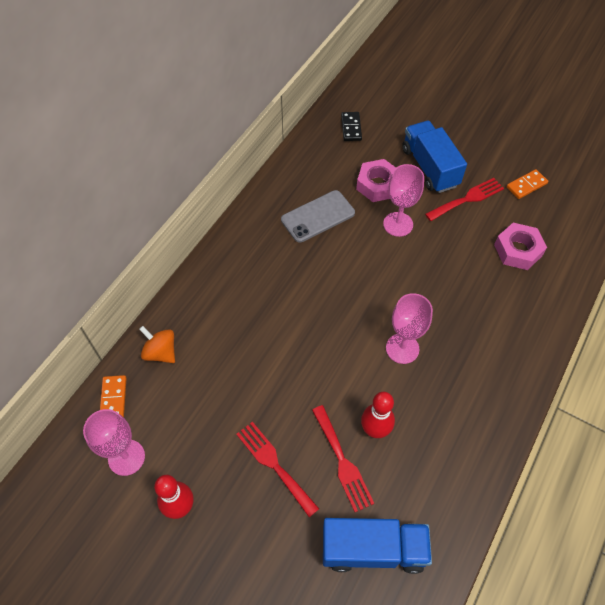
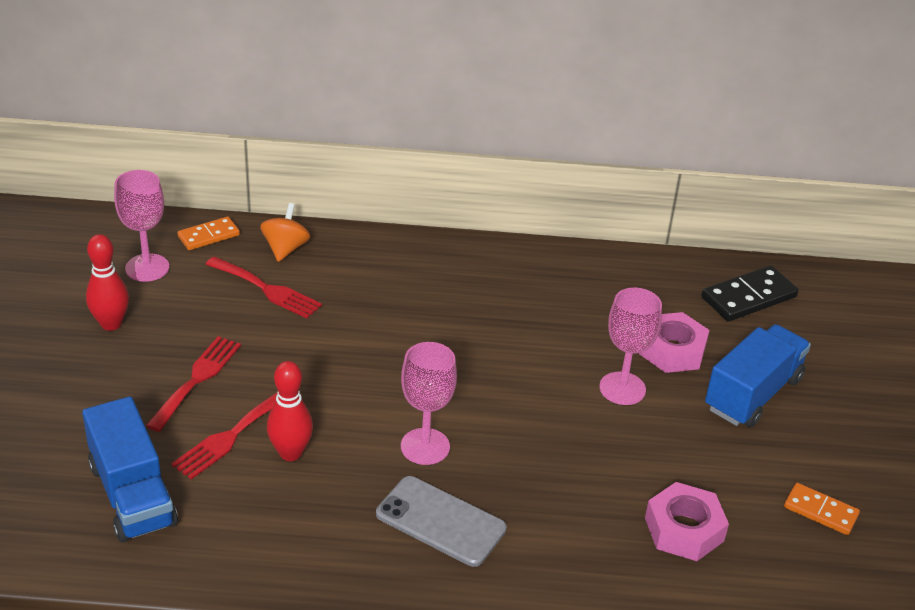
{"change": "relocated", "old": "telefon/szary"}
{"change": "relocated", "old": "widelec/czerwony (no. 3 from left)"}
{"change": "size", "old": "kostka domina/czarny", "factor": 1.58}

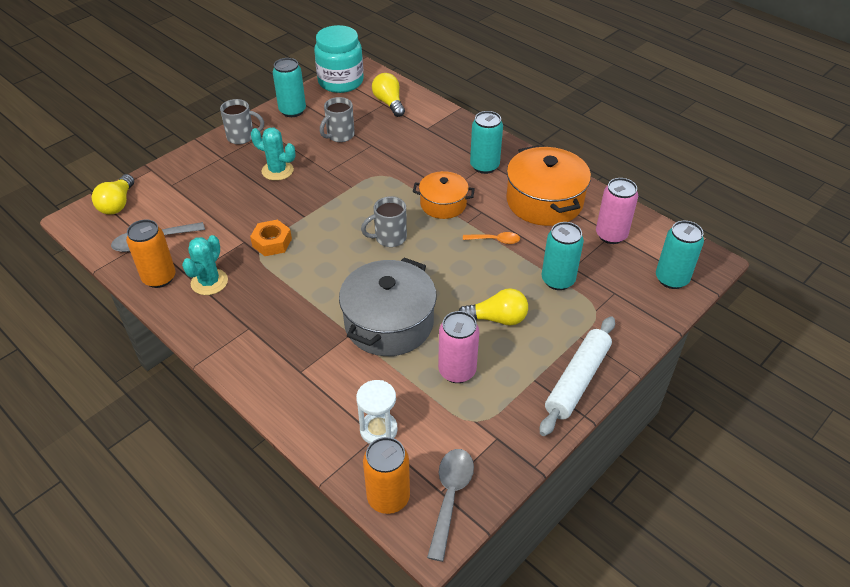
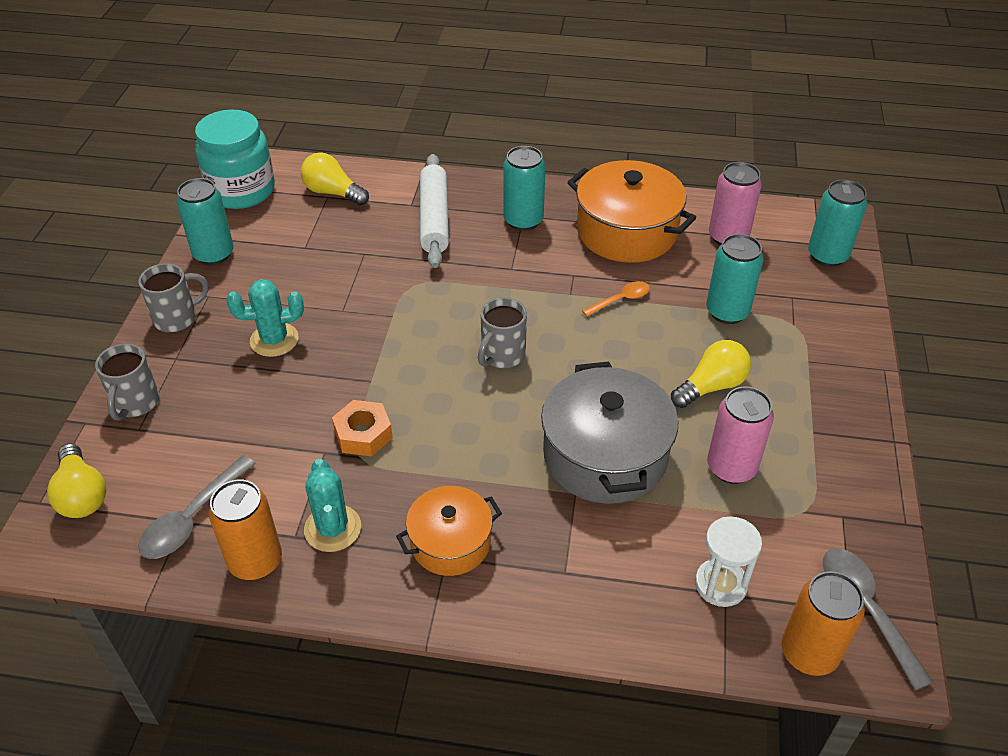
{"change": "relocated", "old": "kubek/szary (no. 2 from left in the first image)", "new": "kubek/szary (no. 1 from left)"}
{"change": "relocated", "old": "garnek/pomarańczowy (no. 1 from left)"}
{"change": "relocated", "old": "wałek do ciasta/biały"}

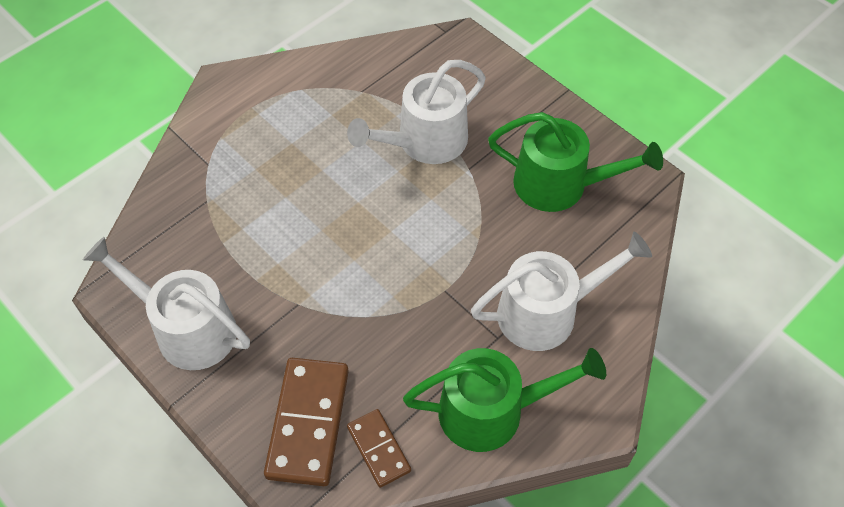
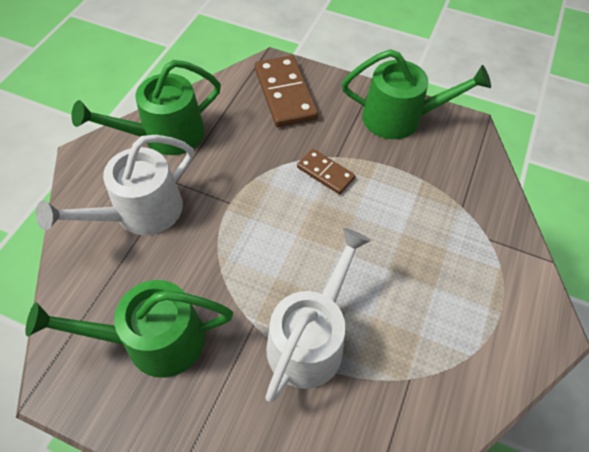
{"change": "relocated", "old": "kostka domina/brązowy (no. 2 from left)"}
{"change": "colour", "old": "konewka/biały (no. 1 from left)", "new": "konewka/zielony (no. 3 from left)"}

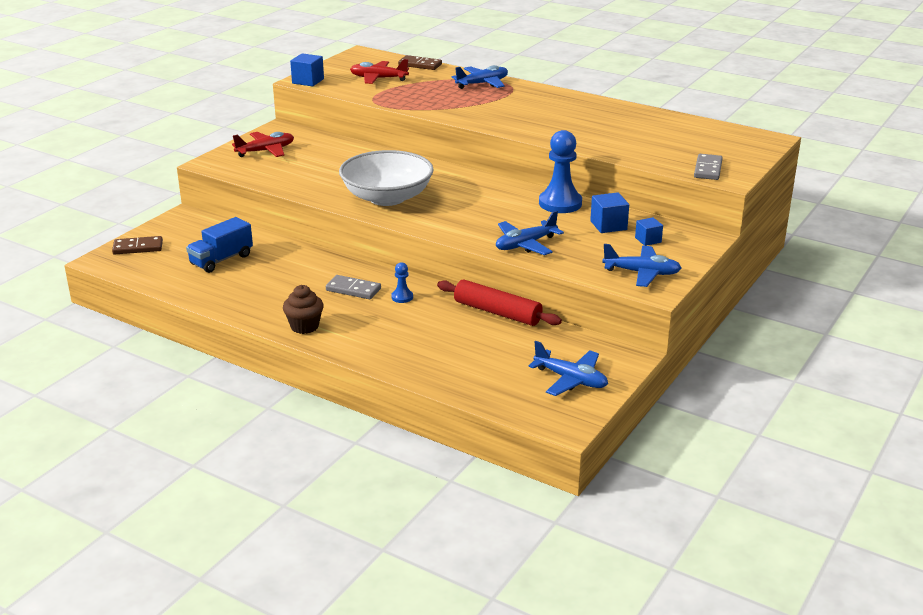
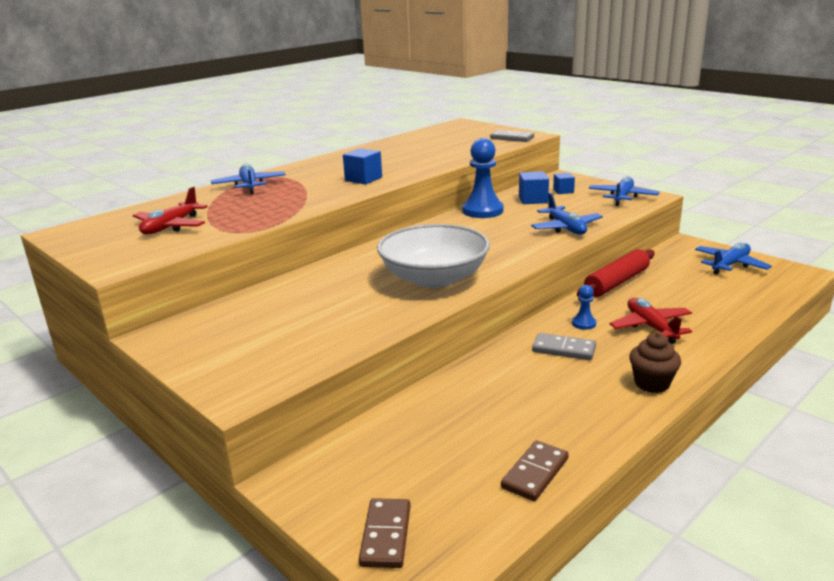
{"change": "missing", "old": "ciężarówka/niebieski"}
{"change": "relocated", "old": "samolot/czerwony (no. 1 from left in the first image)", "new": "samolot/czerwony (no. 2 from left)"}
{"change": "relocated", "old": "sześcian/niebieski (no. 1 from left)"}
{"change": "relocated", "old": "kostka domina/brązowy (no. 2 from left)"}
{"change": "spun", "old": "kostka domina/szary (no. 1 from left in the first image)", "degrees": 75}

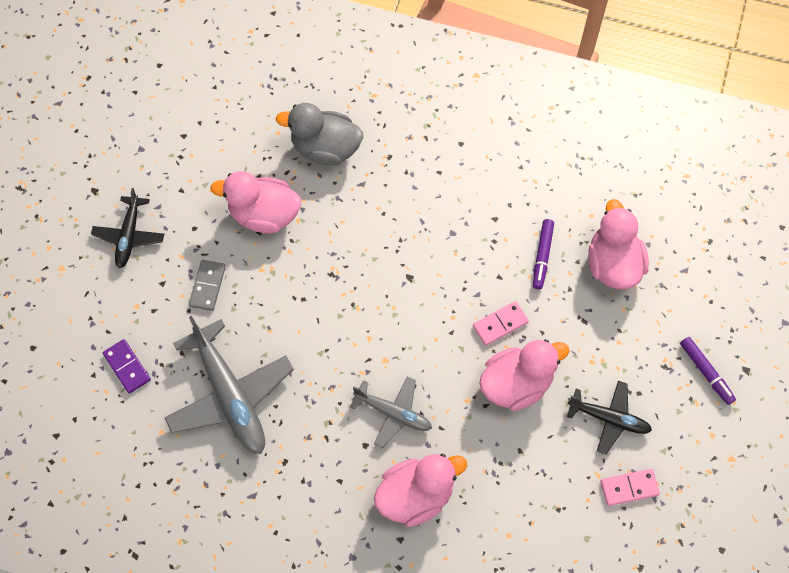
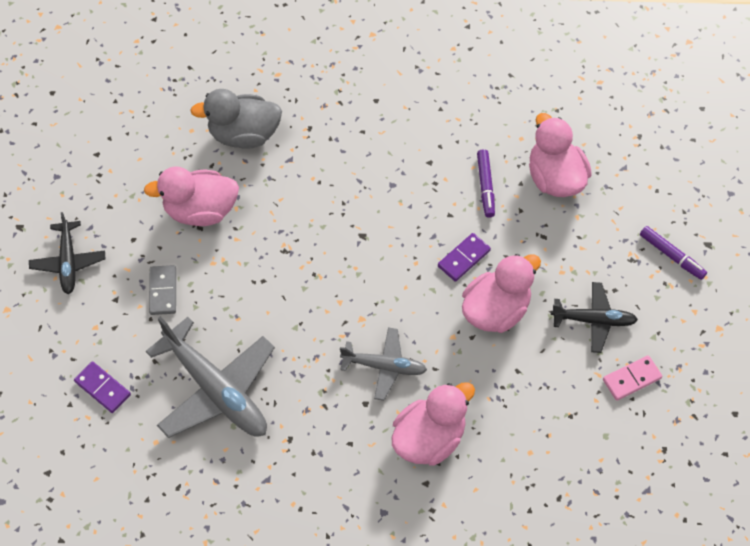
{"change": "colour", "old": "kostka domina/różowy (no. 1 from left)", "new": "kostka domina/fioletowy (no. 2 from left)"}

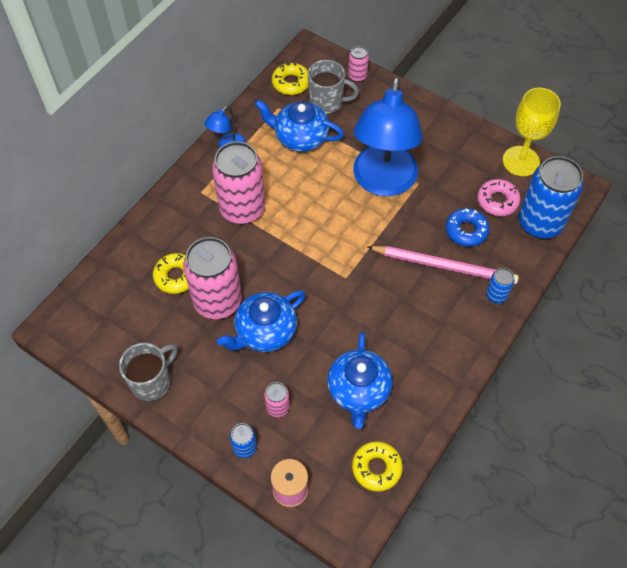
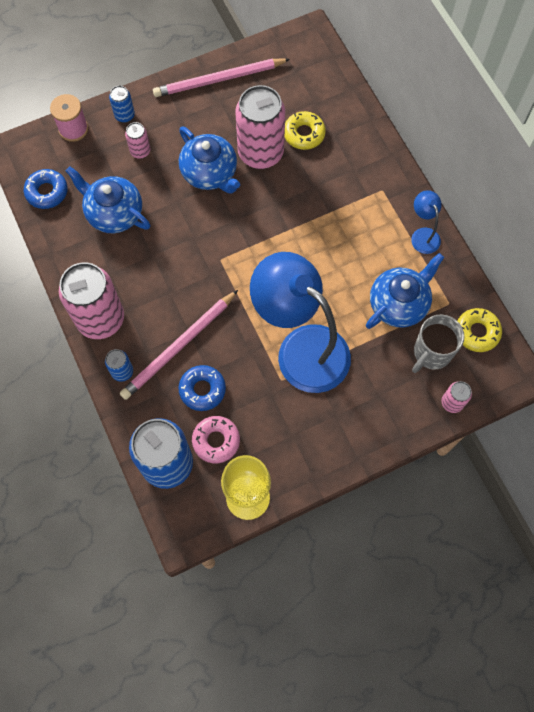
{"change": "relocated", "old": "puszka/różowy (no. 2 from left in the first image)", "new": "puszka/różowy (no. 1 from left)"}
{"change": "exchanged", "old": "kubek/szary (no. 1 from left)", "new": "ołówek/różowy (no. 2 from left)"}
{"change": "colour", "old": "donut/żółty (no. 3 from left)", "new": "donut/niebieski (no. 1 from left)"}
{"change": "spun", "old": "imbryk/niebieski (no. 1 from left in the first image)", "degrees": 150}

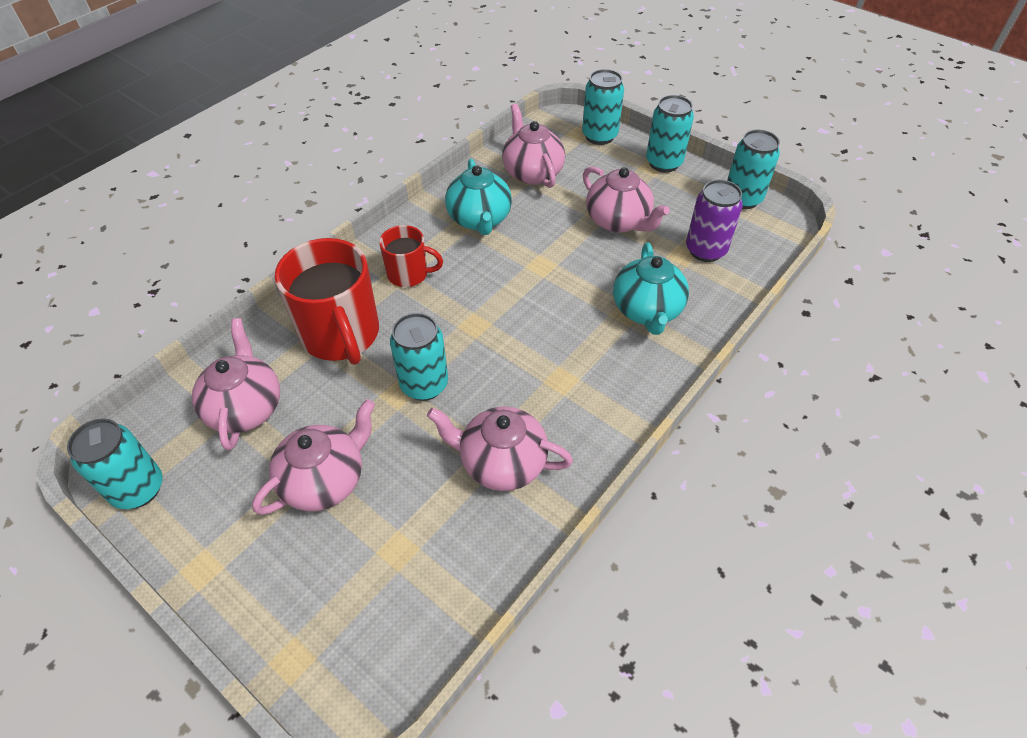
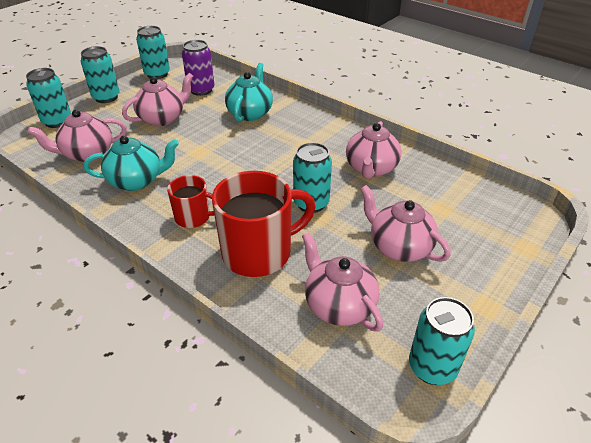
{"change": "spun", "old": "imbryk/różowy (no. 1 from left in the first image)", "degrees": 60}
{"change": "spun", "old": "kubek/czerwony (no. 2 from left in the first image)", "degrees": 90}
{"change": "spun", "old": "imbryk/turkusowy (no. 2 from left)", "degrees": -75}

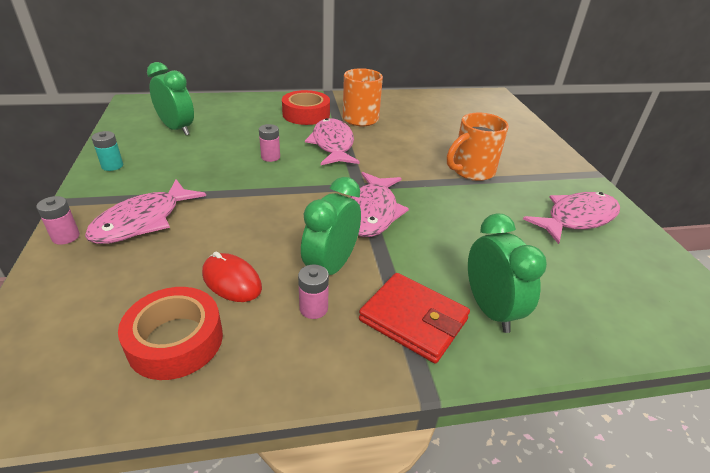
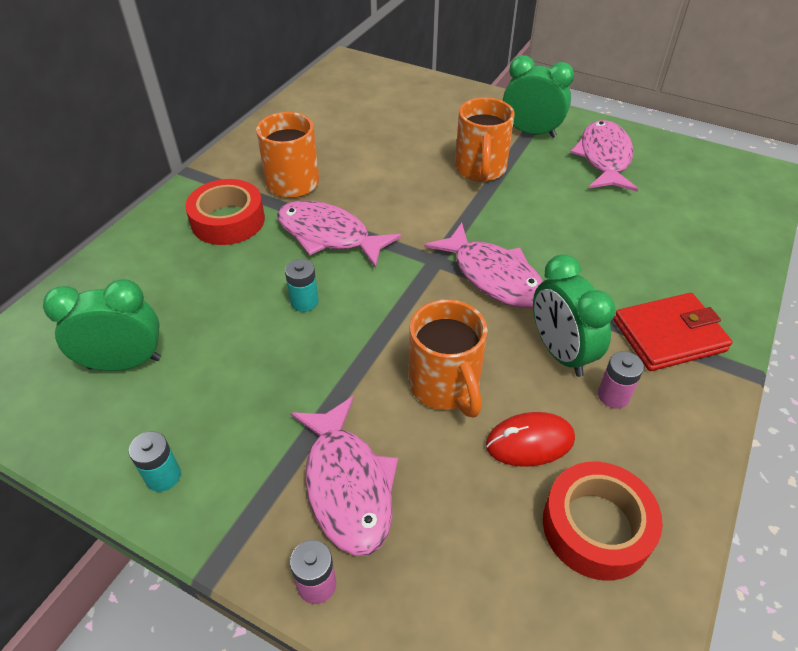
{"change": "appeared", "new": "kubek/pomarańczowy (no. 2 from left)"}
{"change": "relocated", "old": "budzik/zielony (no. 3 from left in the first image)", "new": "budzik/zielony (no. 2 from left)"}
{"change": "colour", "old": "bateria/różowy (no. 2 from left)", "new": "bateria/turkusowy (no. 2 from left)"}

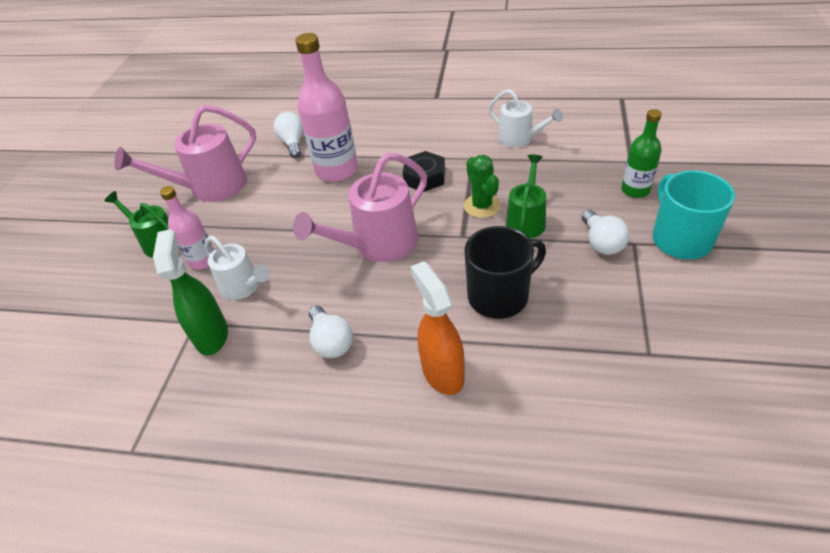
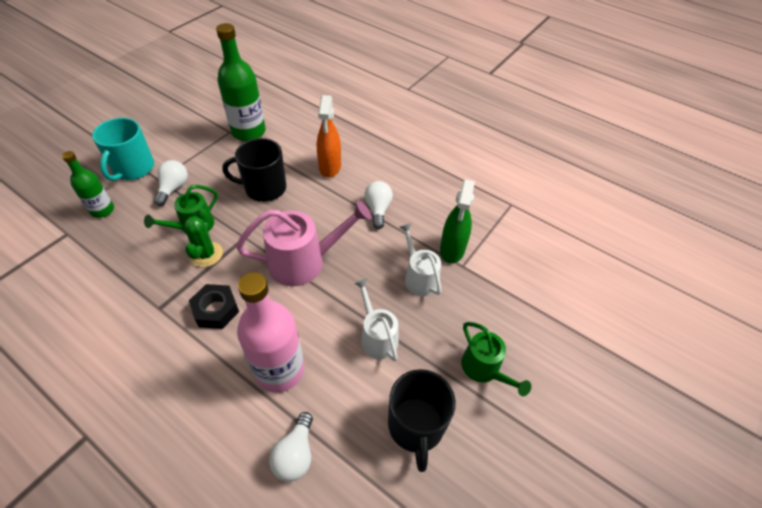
{"change": "missing", "old": "butelka/różowy (no. 1 from left)"}
{"change": "appeared", "new": "butelka/zielony (no. 2 from left)"}
{"change": "relocated", "old": "konewka/biały (no. 2 from left in the first image)", "new": "konewka/biały (no. 1 from left)"}
{"change": "exchanged", "old": "konewka/różowy (no. 1 from left)", "new": "kubek/czarny (no. 2 from left)"}

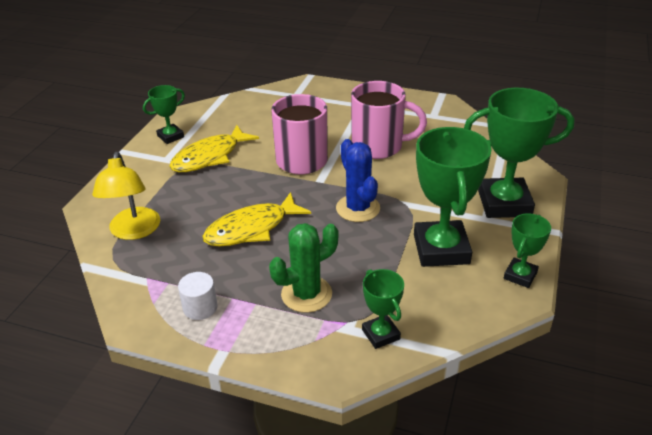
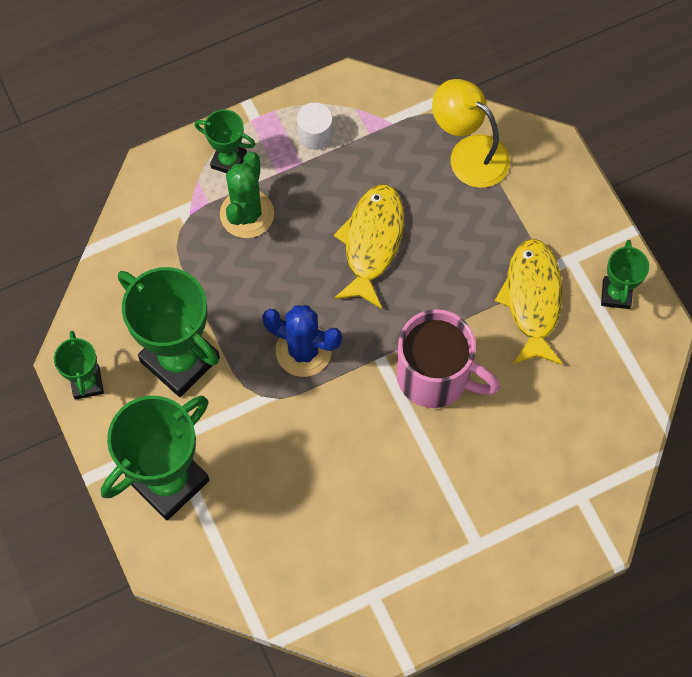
{"change": "missing", "old": "kubek/różowy (no. 2 from left)"}
{"change": "relocated", "old": "puchar/zielony (no. 2 from left in the first image)", "new": "puchar/zielony (no. 4 from left)"}

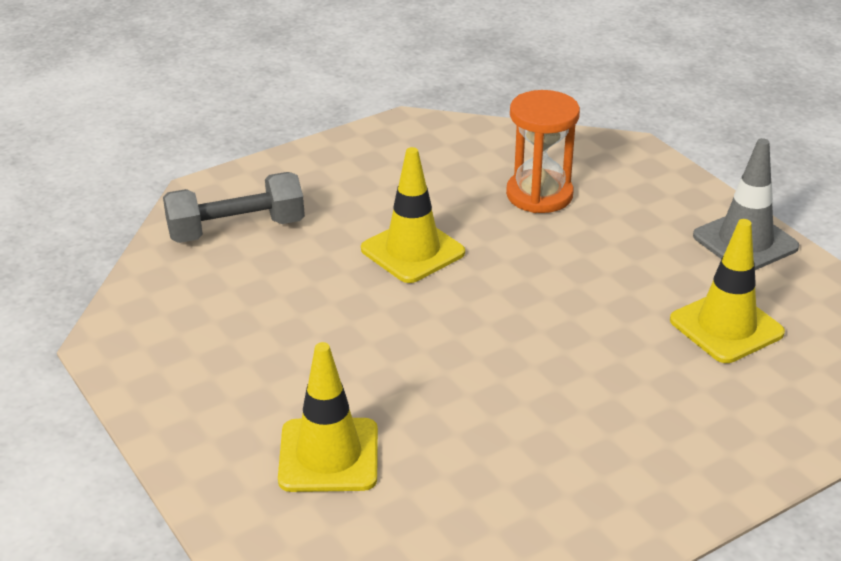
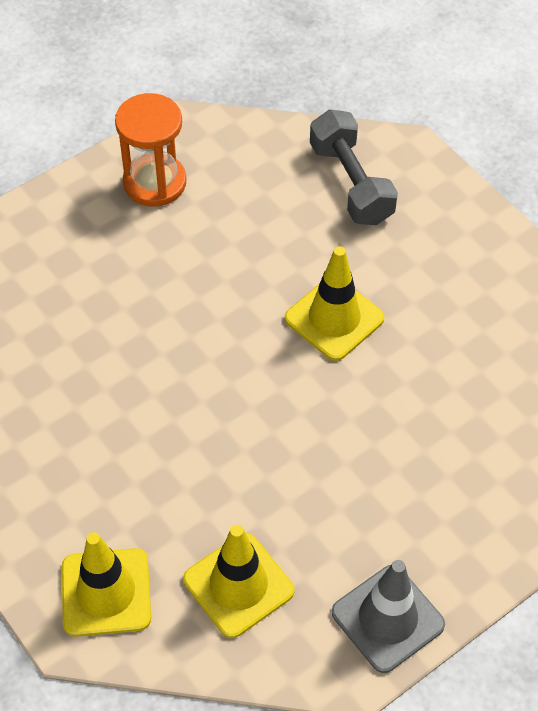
{"change": "relocated", "old": "pachołek/żółty (no. 1 from left)"}
{"change": "relocated", "old": "klepsydra/pomarańczowy"}

